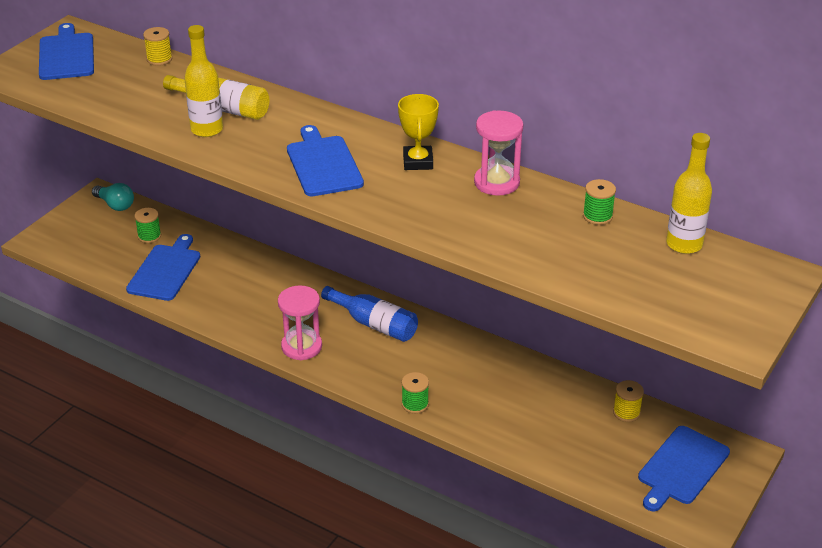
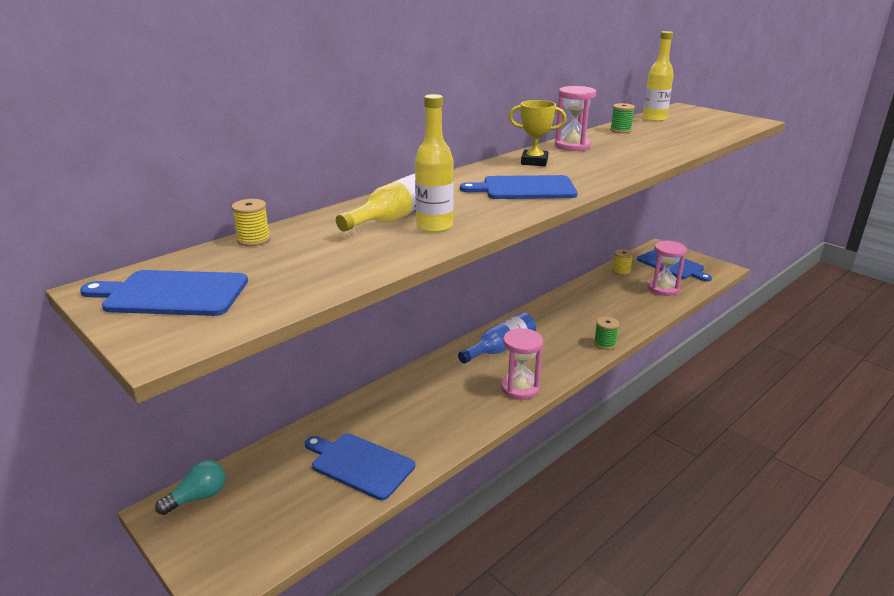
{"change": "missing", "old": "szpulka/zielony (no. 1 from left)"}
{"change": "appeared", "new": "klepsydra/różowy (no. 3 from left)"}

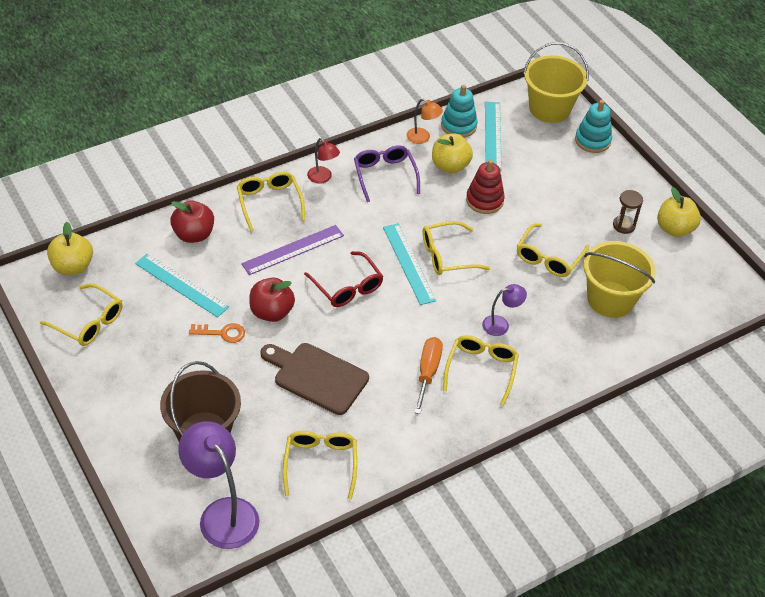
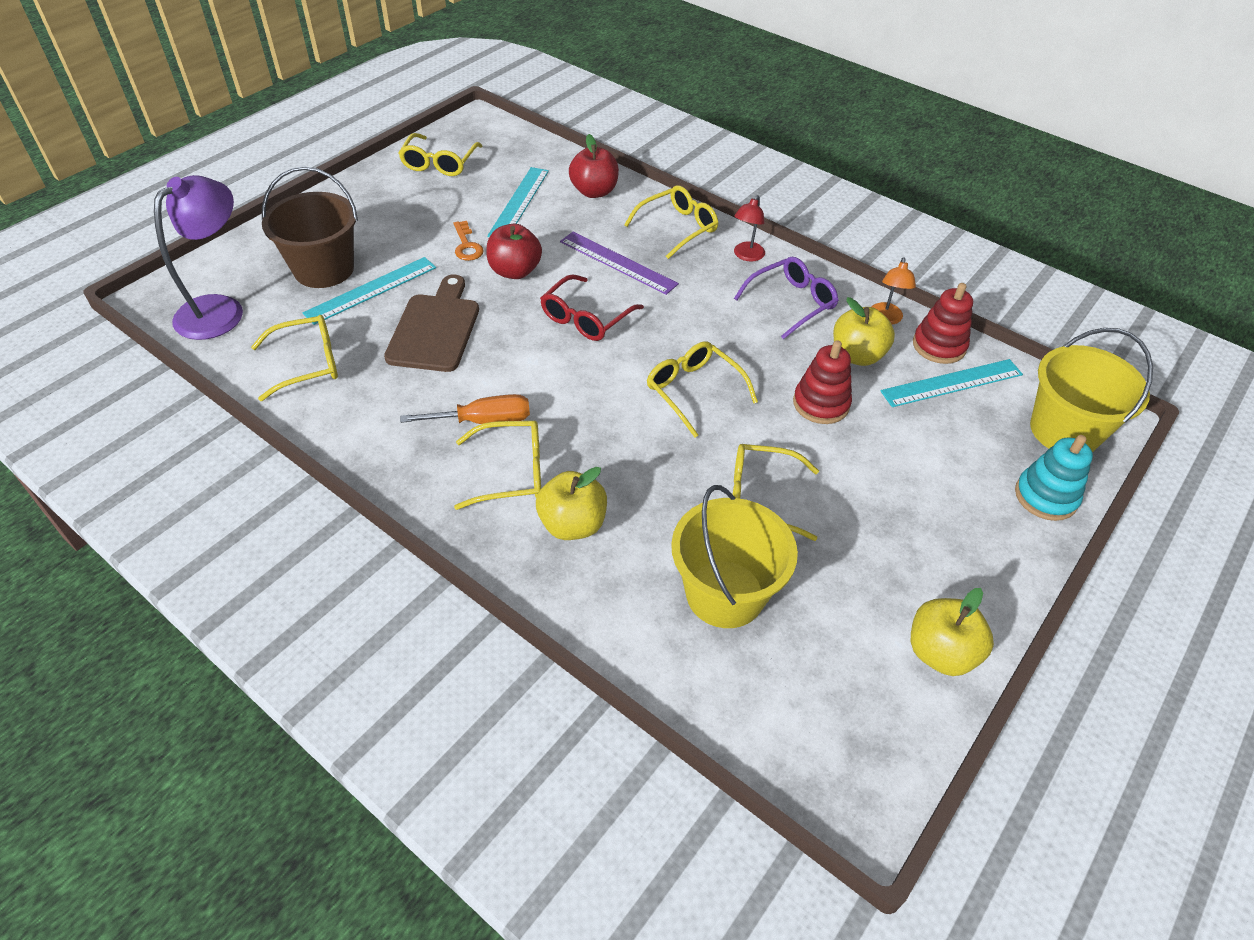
{"change": "missing", "old": "lampka/fioletowy (no. 2 from left)"}
{"change": "missing", "old": "klepsydra/brązowy"}
{"change": "relocated", "old": "jabłko/żółty (no. 1 from left)"}
{"change": "relocated", "old": "linijka/turkusowy (no. 2 from left in the first image)", "new": "linijka/turkusowy (no. 1 from left)"}
{"change": "colour", "old": "zabawka nakładanka/turkusowy (no. 1 from left)", "new": "zabawka nakładanka/czerwony (no. 2 from left)"}

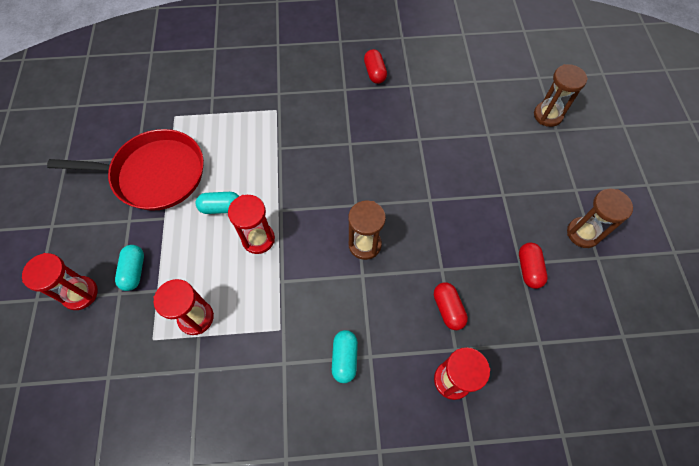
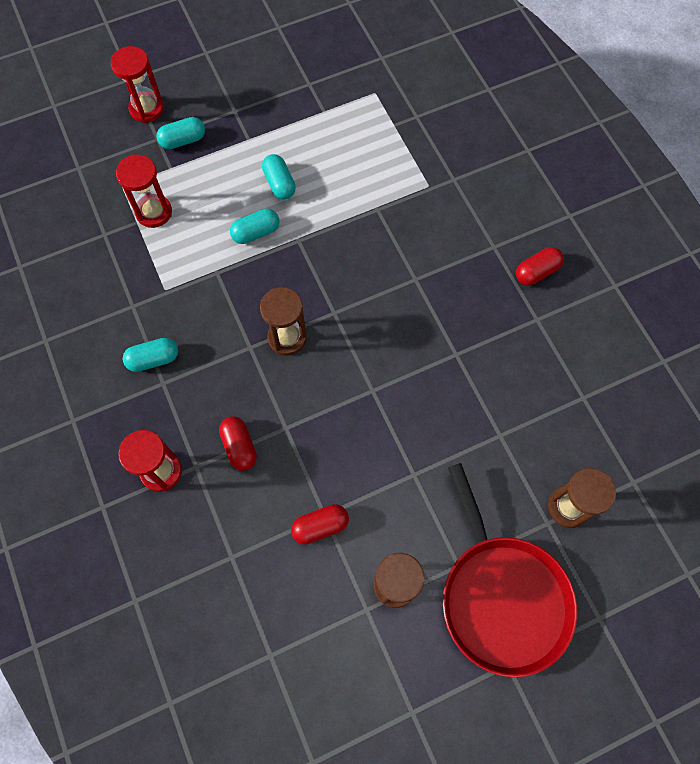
{"change": "relocated", "old": "patelnia/czerwony"}
{"change": "exchanged", "old": "klepsydra/czerwony (no. 3 from left)", "new": "kapsułka/turkusowy (no. 3 from left)"}
{"change": "spun", "old": "kapsułka/czerwony (no. 2 from left in the first image)", "degrees": -75}

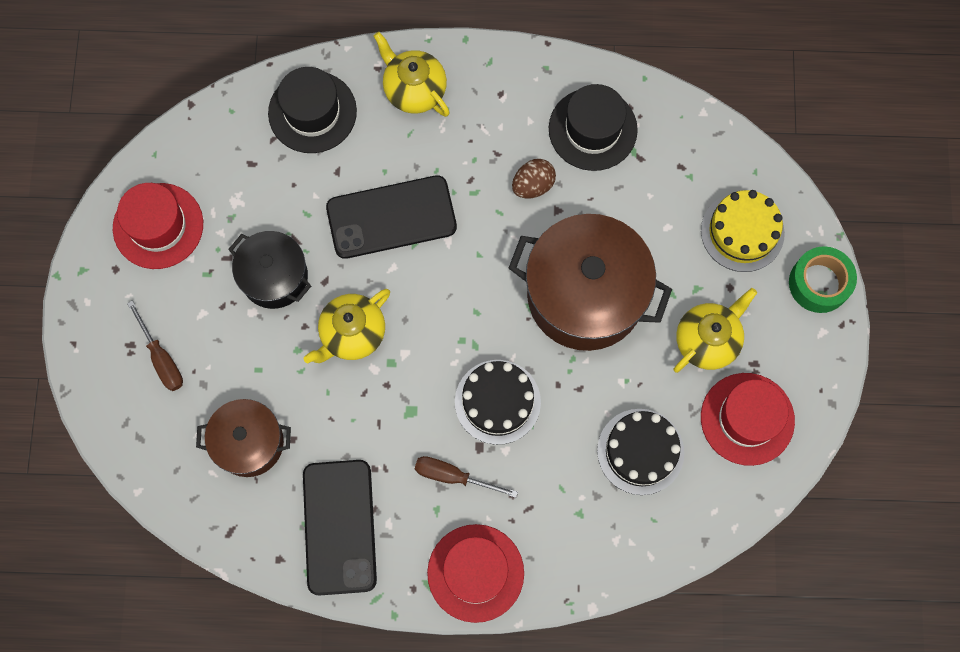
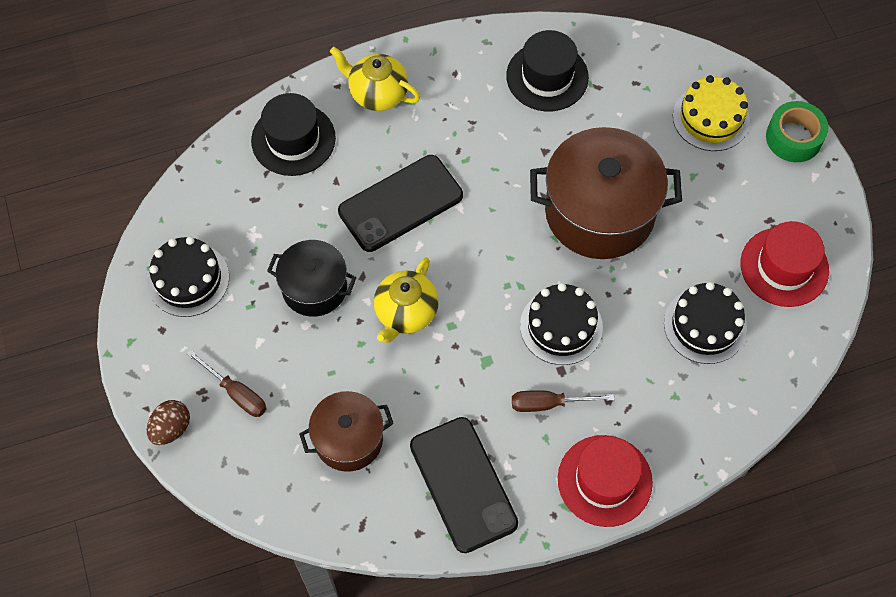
{"change": "missing", "old": "imbryk/żółty (no. 3 from left)"}
{"change": "relocated", "old": "jajko/brązowy"}
{"change": "exchanged", "old": "kapelusz/czerwony (no. 1 from left)", "new": "tort/czarny (no. 1 from left)"}

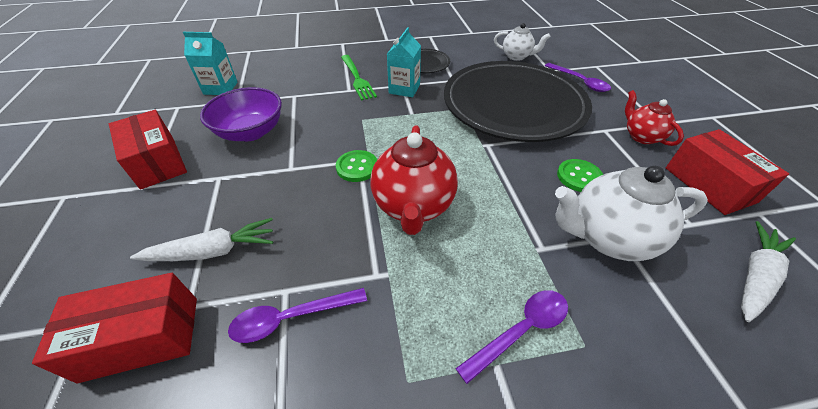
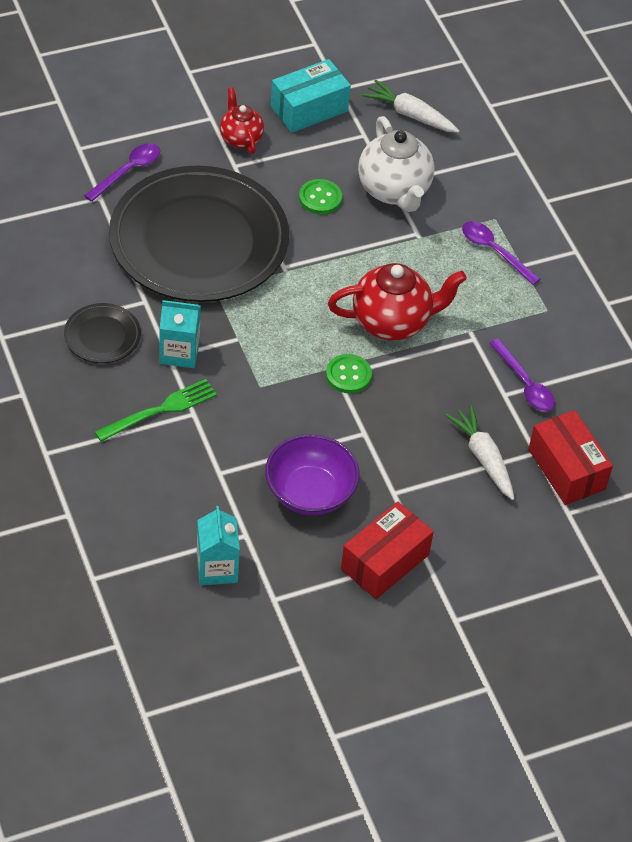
{"change": "missing", "old": "imbryk/biały (no. 1 from left)"}
{"change": "colour", "old": "pudełko/czerwony (no. 3 from left)", "new": "pudełko/turkusowy"}
{"change": "spun", "old": "imbryk/czerwony (no. 2 from left in the first image)", "degrees": 105}

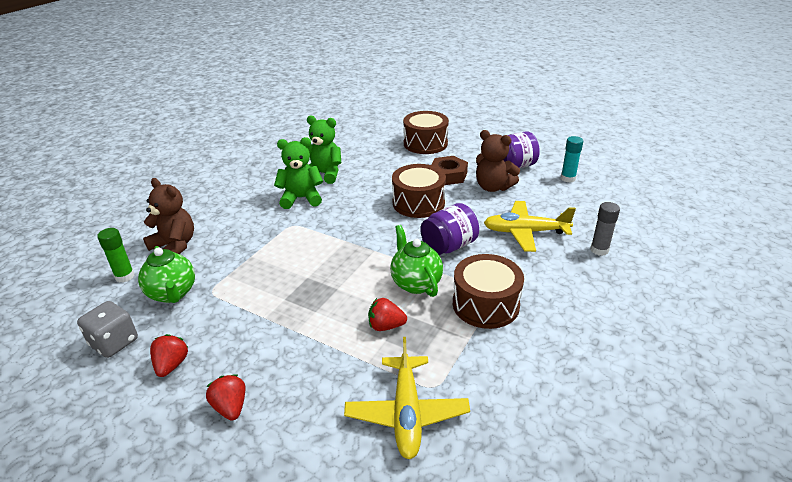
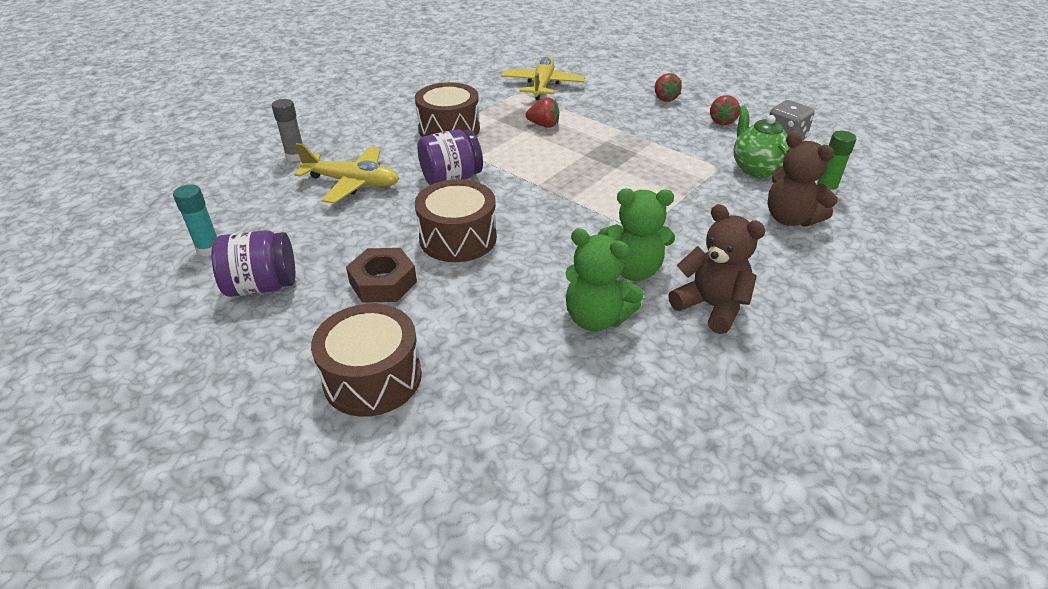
{"change": "missing", "old": "imbryk/zielony (no. 2 from left)"}
{"change": "relocated", "old": "miś/brązowy (no. 2 from left in the first image)", "new": "miś/brązowy (no. 1 from left)"}

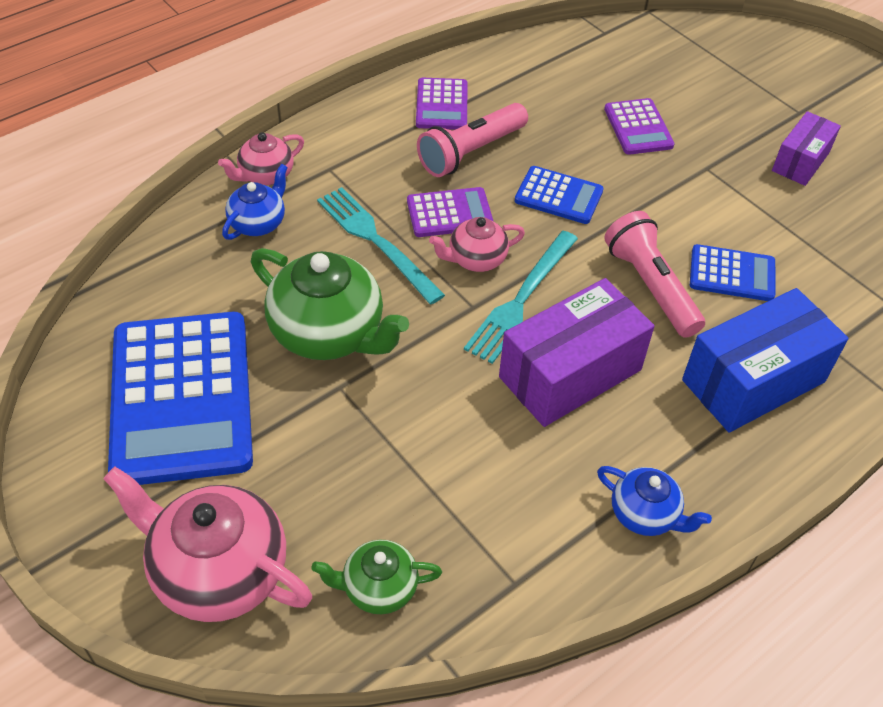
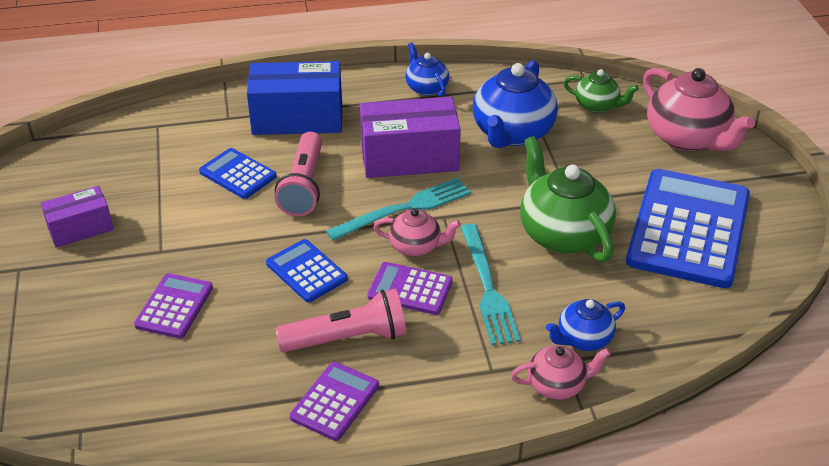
{"change": "appeared", "new": "imbryk/niebieski (no. 2 from left)"}

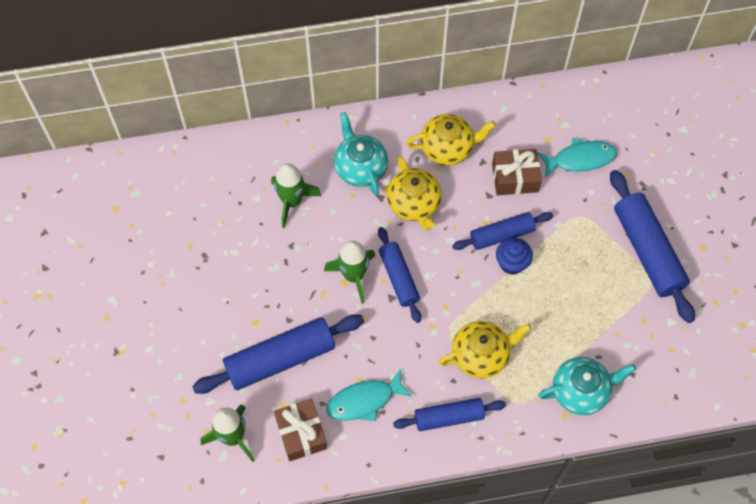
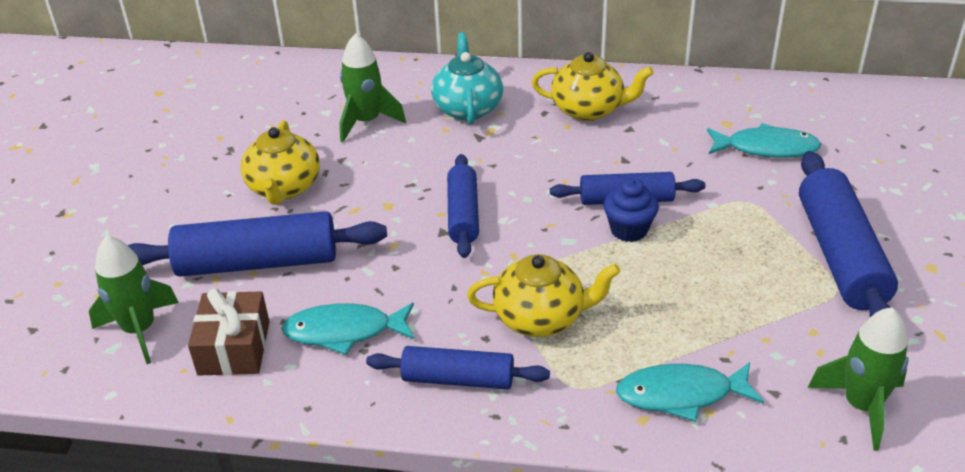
{"change": "missing", "old": "prezent/brązowy (no. 2 from left)"}
{"change": "relocated", "old": "rakieta/zielony (no. 3 from left)"}
{"change": "relocated", "old": "imbryk/żółty (no. 1 from left)"}
{"change": "exchanged", "old": "imbryk/turkusowy (no. 2 from left)", "new": "ryba/turkusowy (no. 2 from left)"}

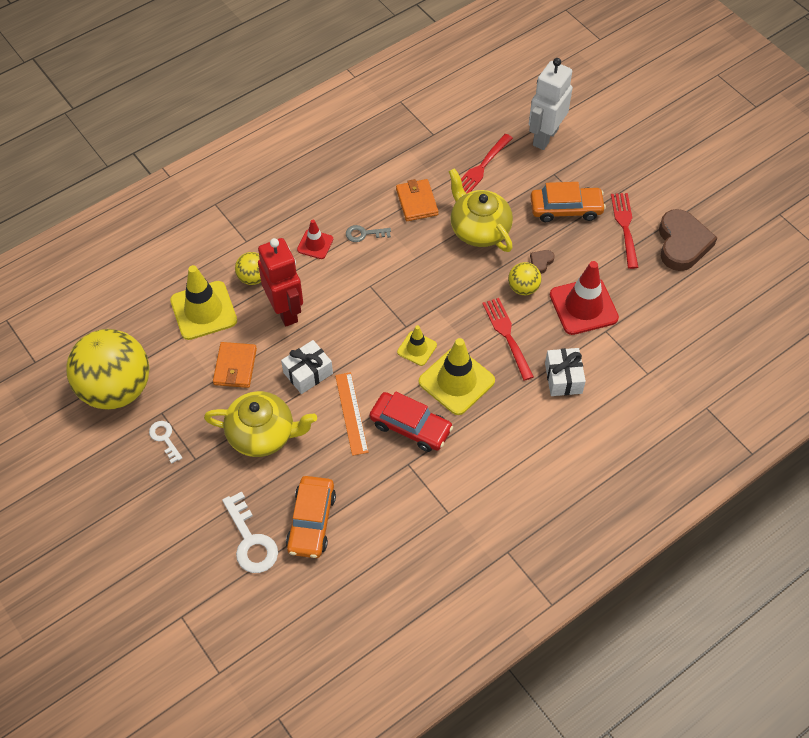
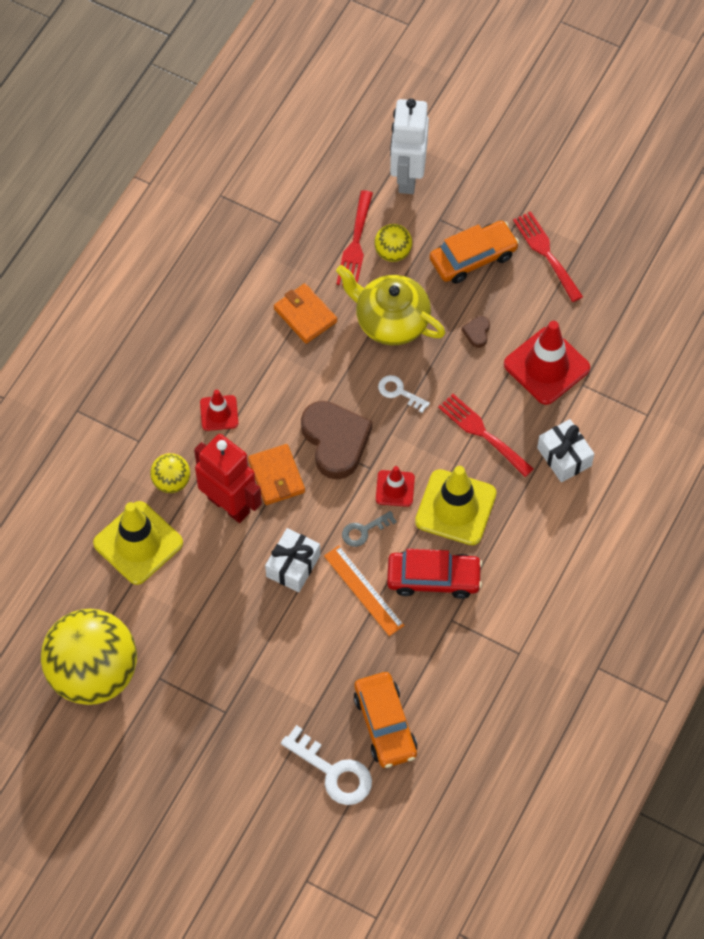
{"change": "missing", "old": "imbryk/żółty (no. 1 from left)"}
{"change": "relocated", "old": "klucz/biały (no. 1 from left in the first image)", "new": "klucz/biały (no. 2 from left)"}
{"change": "relocated", "old": "portfel/pomarańczowy (no. 1 from left)"}
{"change": "relocated", "old": "klucz/szary"}
{"change": "relocated", "old": "piłka/żółty (no. 3 from left)"}
{"change": "relocated", "old": "serce/brązowy (no. 2 from left in the first image)", "new": "serce/brązowy (no. 1 from left)"}
{"change": "colour", "old": "pachołek/żółty (no. 2 from left)", "new": "pachołek/czerwony (no. 2 from left)"}

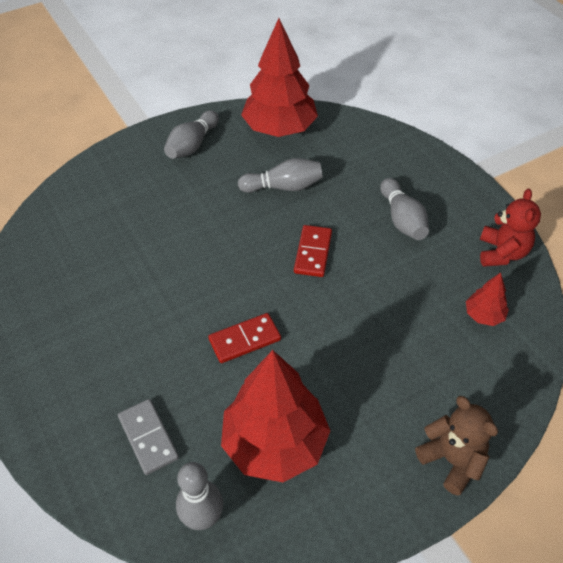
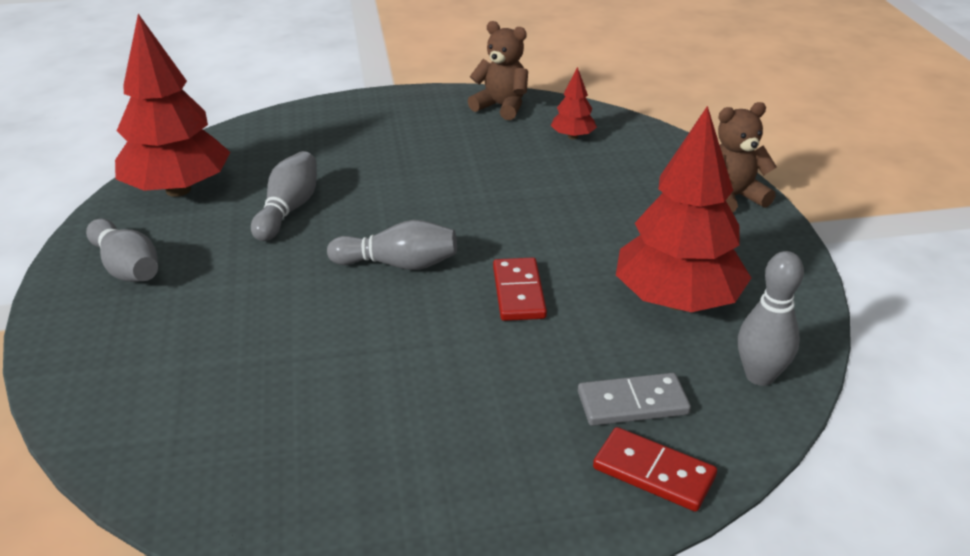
{"change": "relocated", "old": "kostka domina/czerwony (no. 2 from left)"}
{"change": "relocated", "old": "kręgiel/szary (no. 4 from left in the first image)", "new": "kręgiel/szary (no. 3 from left)"}
{"change": "colour", "old": "miś/czerwony", "new": "miś/brązowy (no. 1 from left)"}

